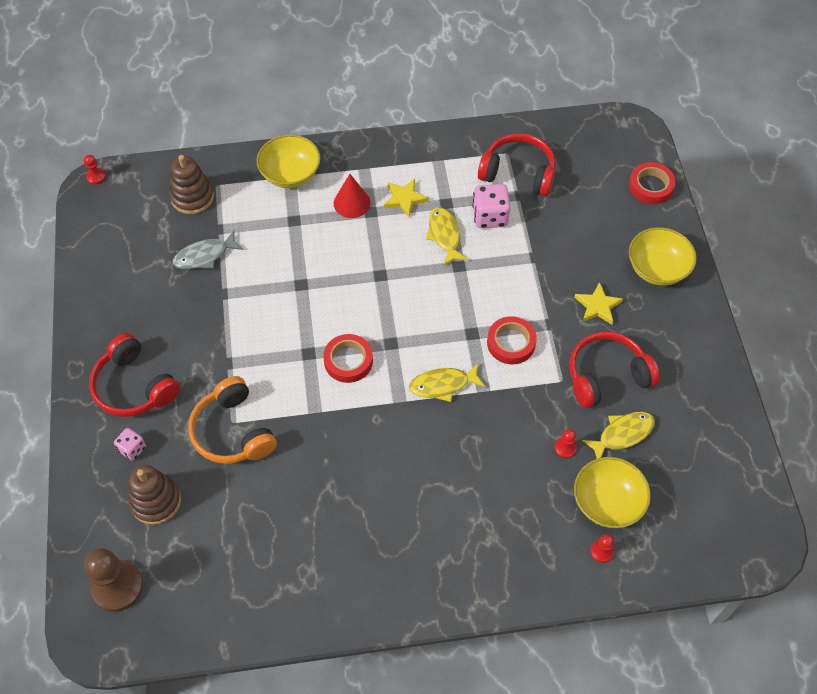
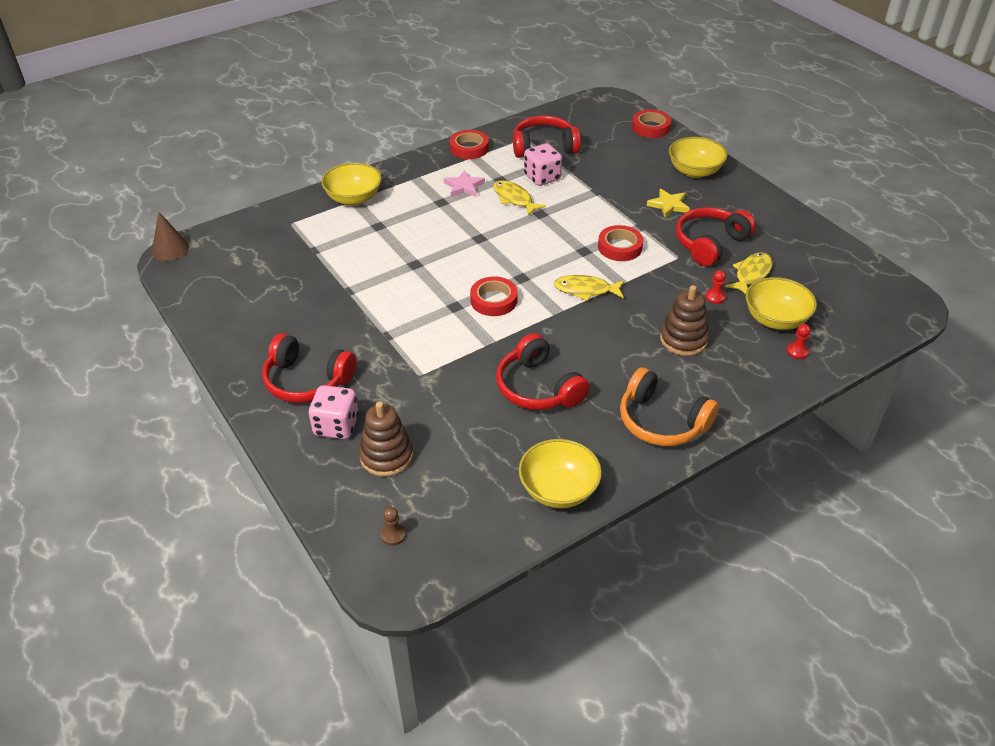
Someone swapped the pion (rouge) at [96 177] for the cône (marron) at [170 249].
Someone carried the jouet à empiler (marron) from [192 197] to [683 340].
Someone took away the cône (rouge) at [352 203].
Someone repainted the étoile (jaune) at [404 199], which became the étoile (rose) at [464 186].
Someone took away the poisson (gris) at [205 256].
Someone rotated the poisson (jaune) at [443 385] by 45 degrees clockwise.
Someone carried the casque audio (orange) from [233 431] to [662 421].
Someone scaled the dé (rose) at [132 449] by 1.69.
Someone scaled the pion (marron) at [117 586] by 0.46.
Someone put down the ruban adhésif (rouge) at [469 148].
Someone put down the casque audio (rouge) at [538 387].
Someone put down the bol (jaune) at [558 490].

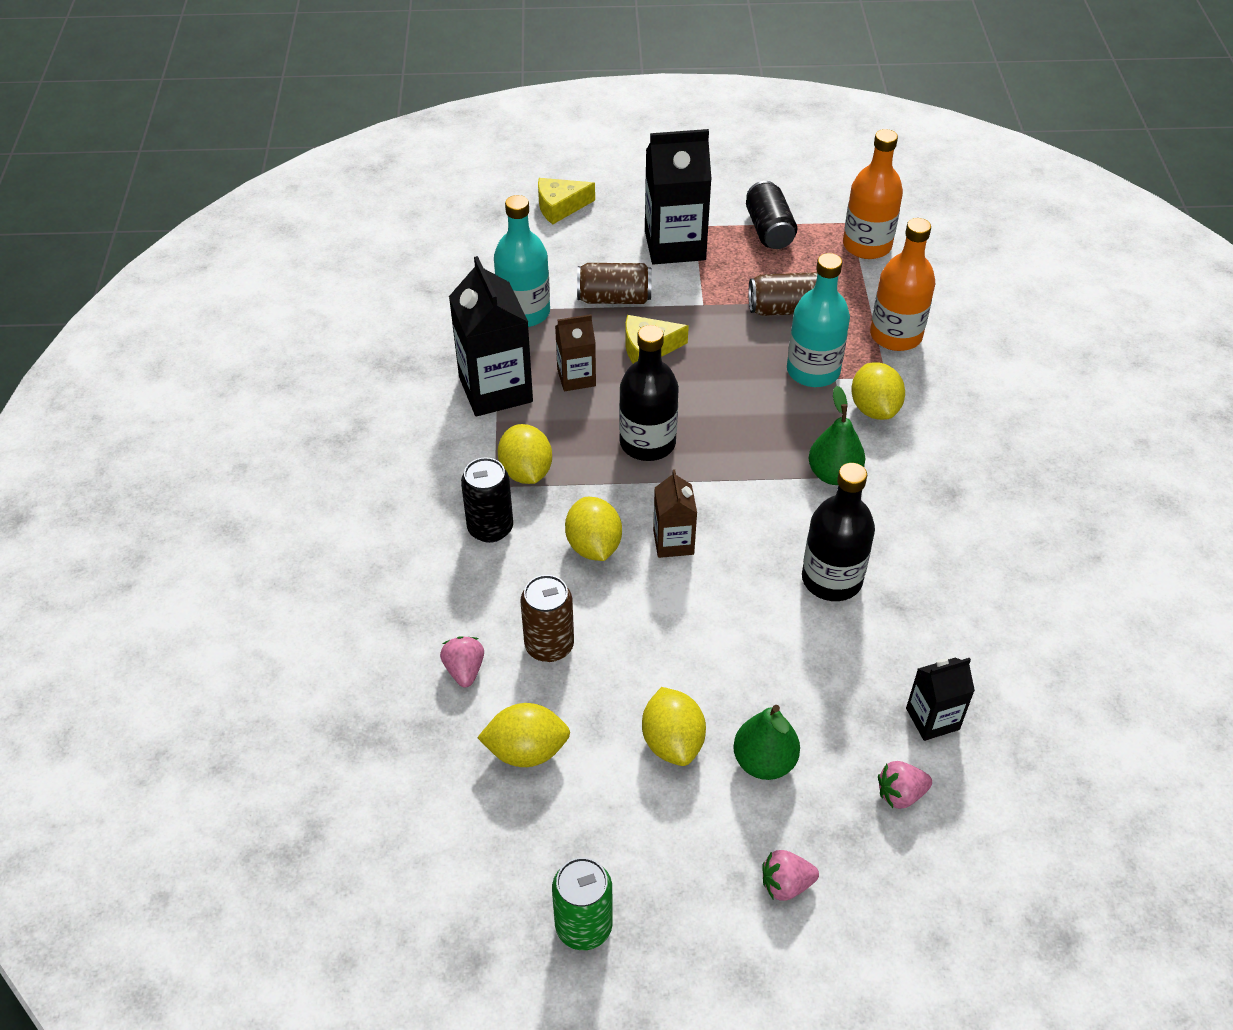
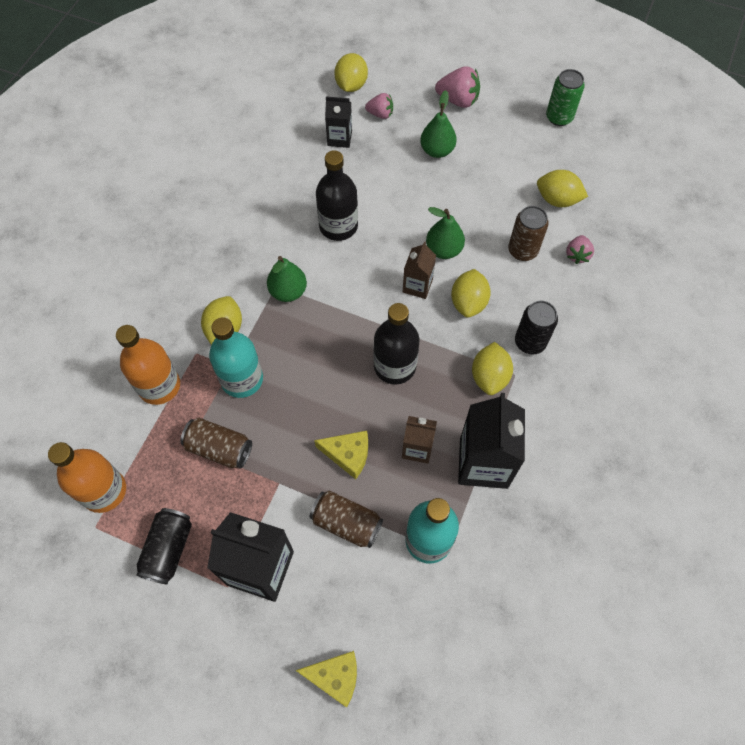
Someone carried the citron (jaune) from [672 742] to [351 85].
Someone scaled the fraise (rose) at [786 884] by 1.58.
Someone put down the poire (vert) at [443 250].

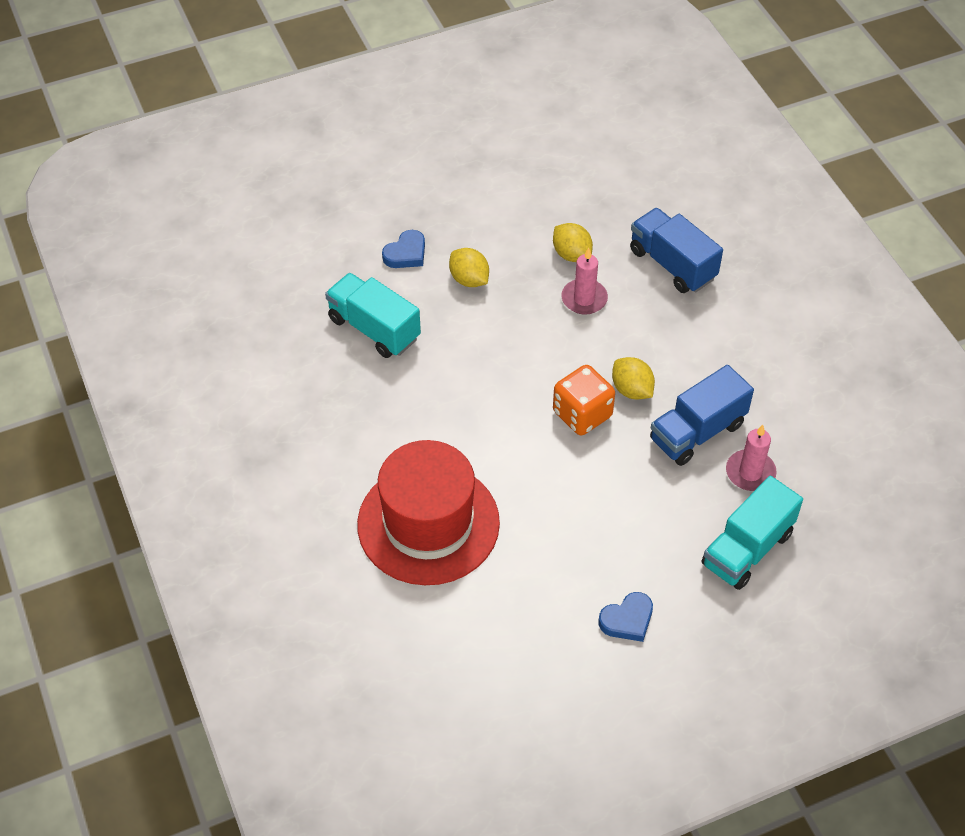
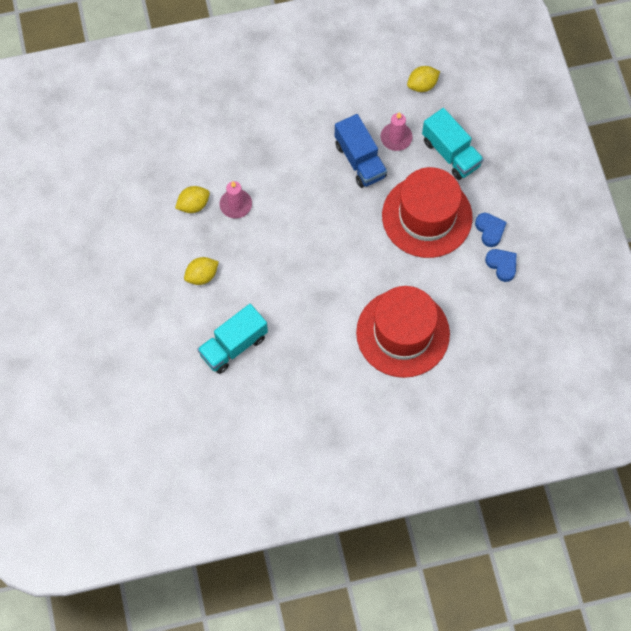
Someone took away the camion (bleu) at [672 264].
Someone carried the cœur (bleu) from [406 253] to [502 265].
Someone carried the citron (jaune) from [631 390] to [422 85].
Someone took away the dé (orange) at [582 414].
Someone put down the chapeau (rouge) at [427 216].

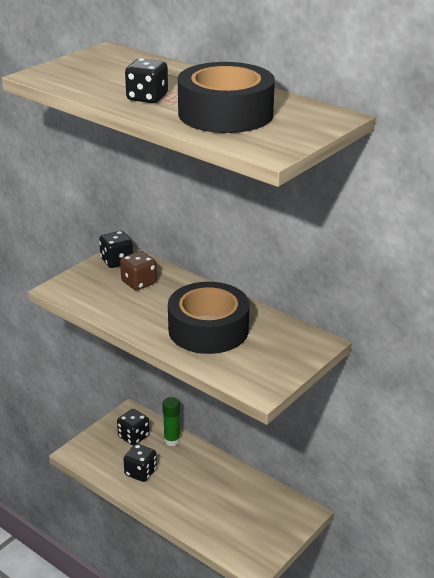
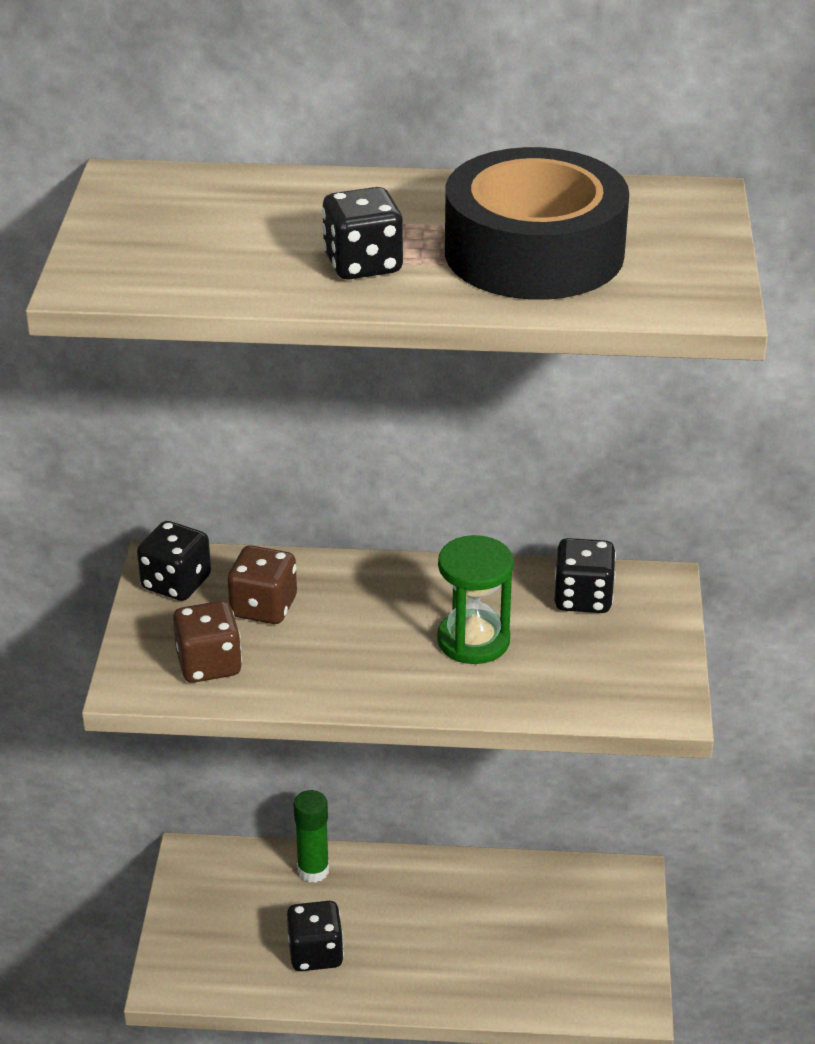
Someone swapped the ruban adhésif (noir) at [208 329] for the sablier (vert) at [473 640].
Someone carried the dé (noir) from [133 436] to [583 598].
Someone put down the dé (marron) at [209 664].

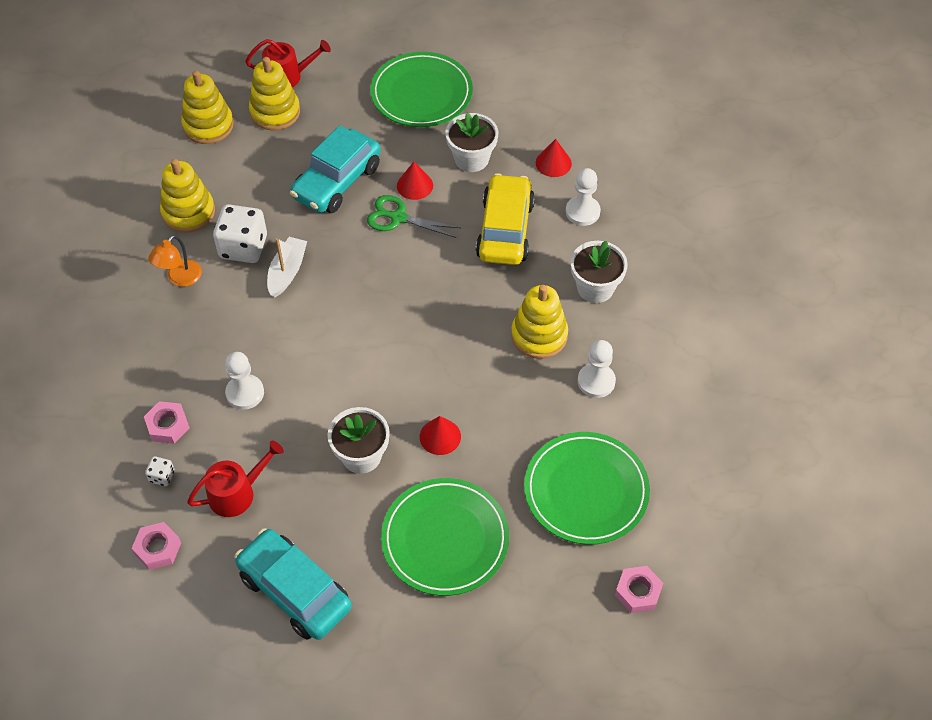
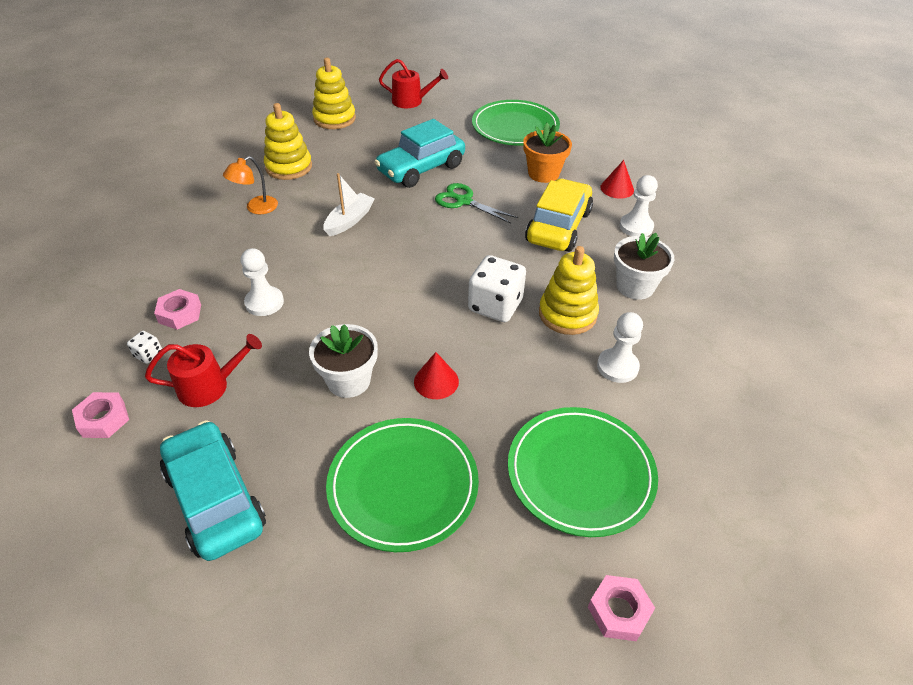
Someone took away the jouet à empiler (jaune) at [275 112].
Someone repainted the pot de fleurs (blanc) at [471 159], which became the pot de fleurs (orange) at [543 173].
Someone took away the cône (rouge) at [415 185].
Someone carried the dé (blanc) from [243 247] to [495 306].

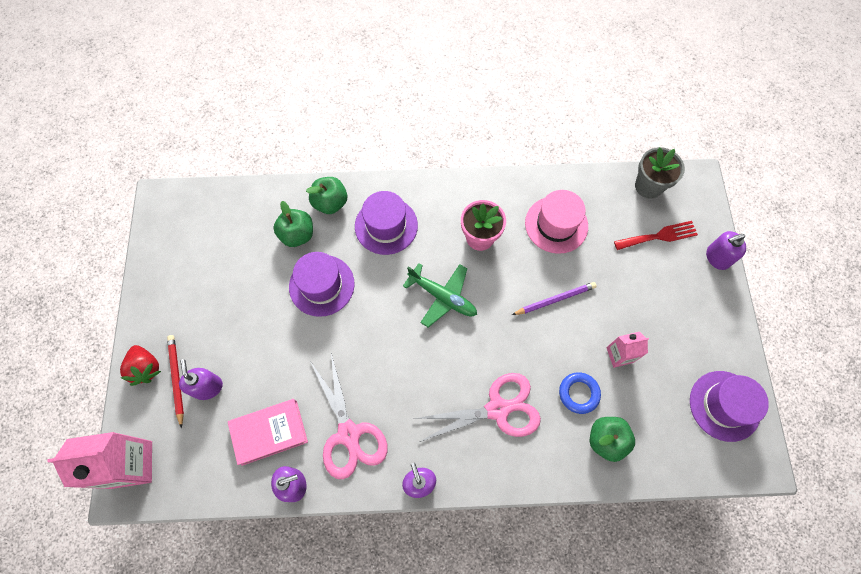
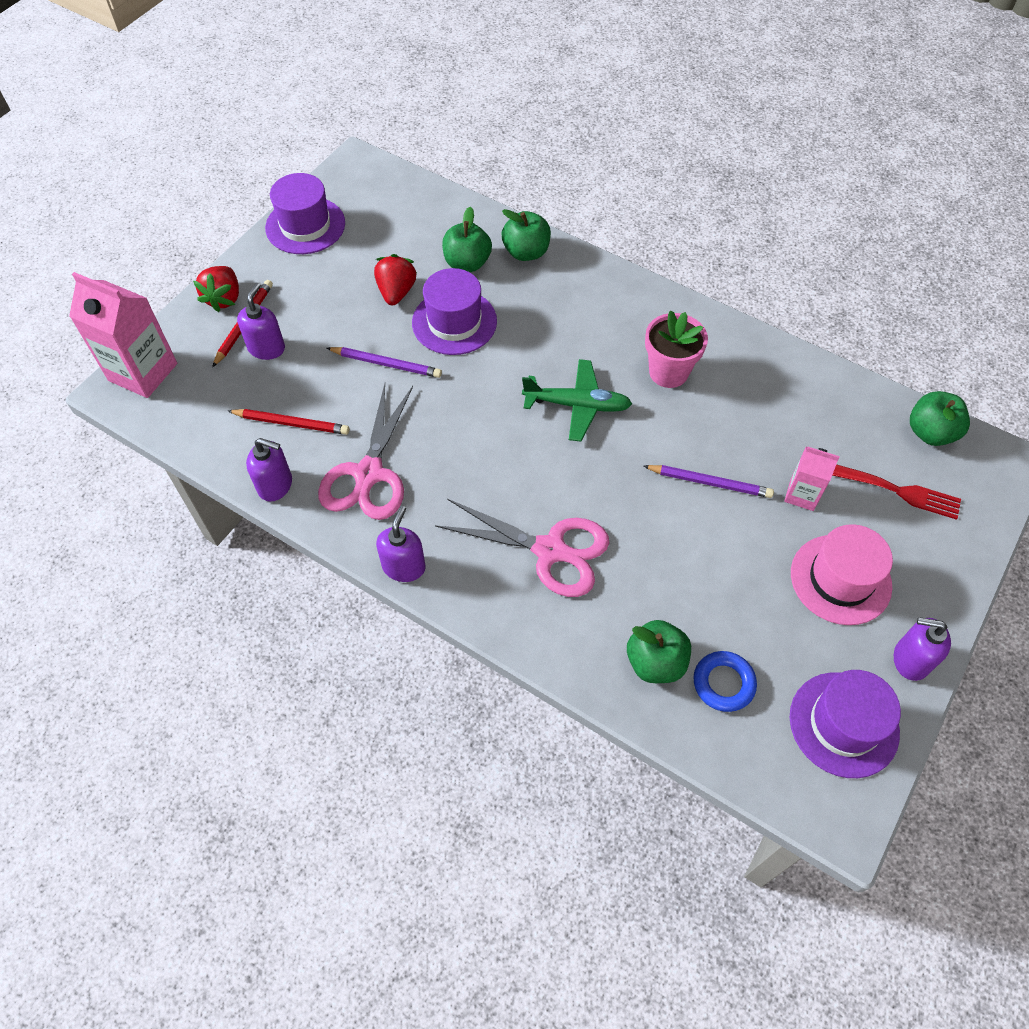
Someone swapped the pot de fleurs (gris) at [648 186] for the pomme (vert) at [930 432].
Someone carried the chapeau (rose) from [556 224] to [840 579].
Someone carried the chapeau (violet) from [386 226] to [305 225].
Someone carried the distributeur de savon (violet) from [717 257] to [910 660].
Someone rotated the avion (vert) at [442 297] by 60 degrees counterclockwise.
Someone carried the brique de lait (rose) from [619 355] to [802 494].
Someone carried the anneau (bleu) from [578 393] to [723 683].
Someone swapped the livre (rose) at [269 432] for the crayon (rouge) at [291 423].
Someone put down the fraise (rouge) at [396 292].
Someone put down the crayon (violet) at [386 364].

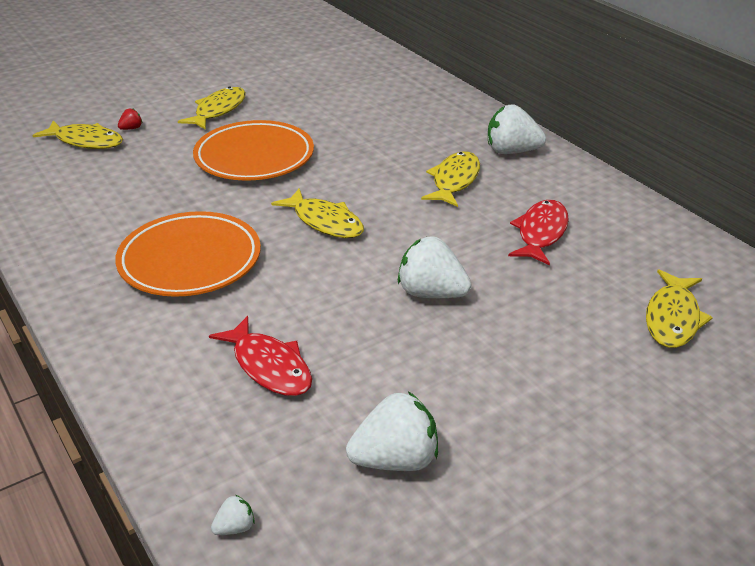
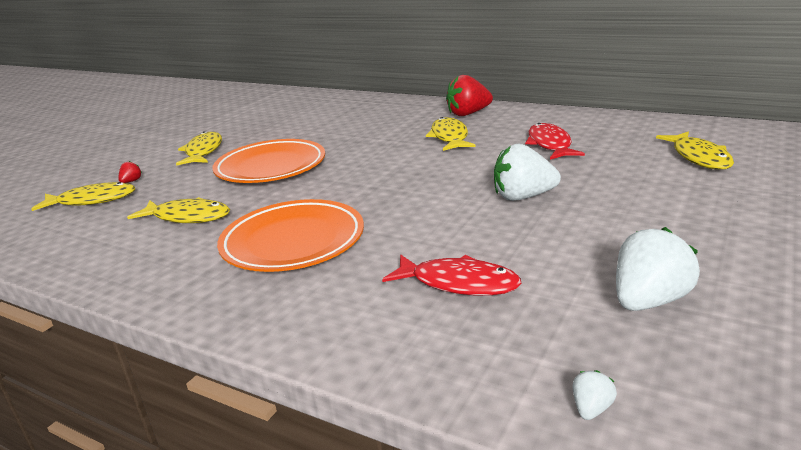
Someone repainted the fraise (blanc) at [511 151], which became the fraise (rouge) at [468 114].
Someone carried the poisson (jaune) from [325 222] to [188 217].

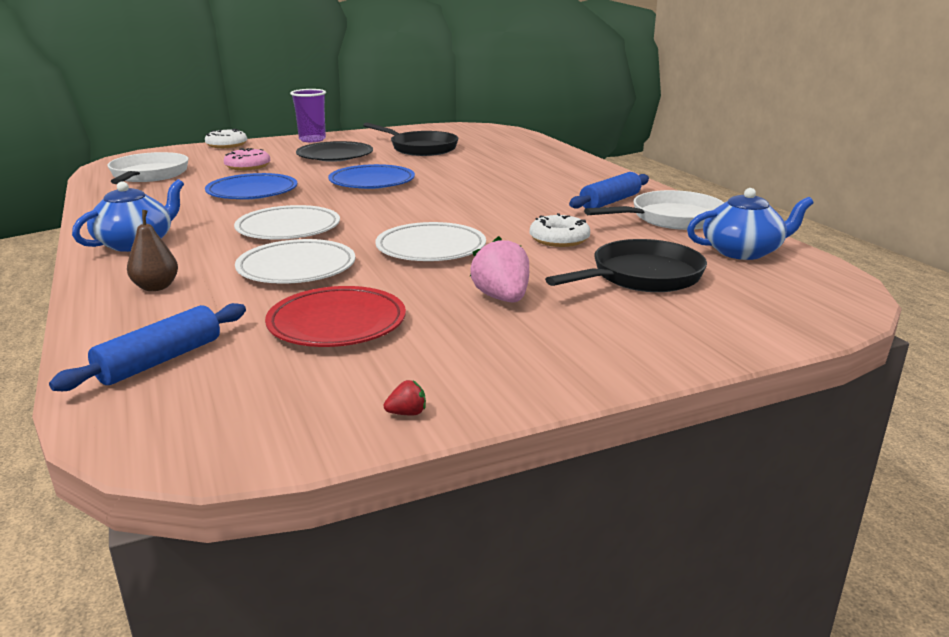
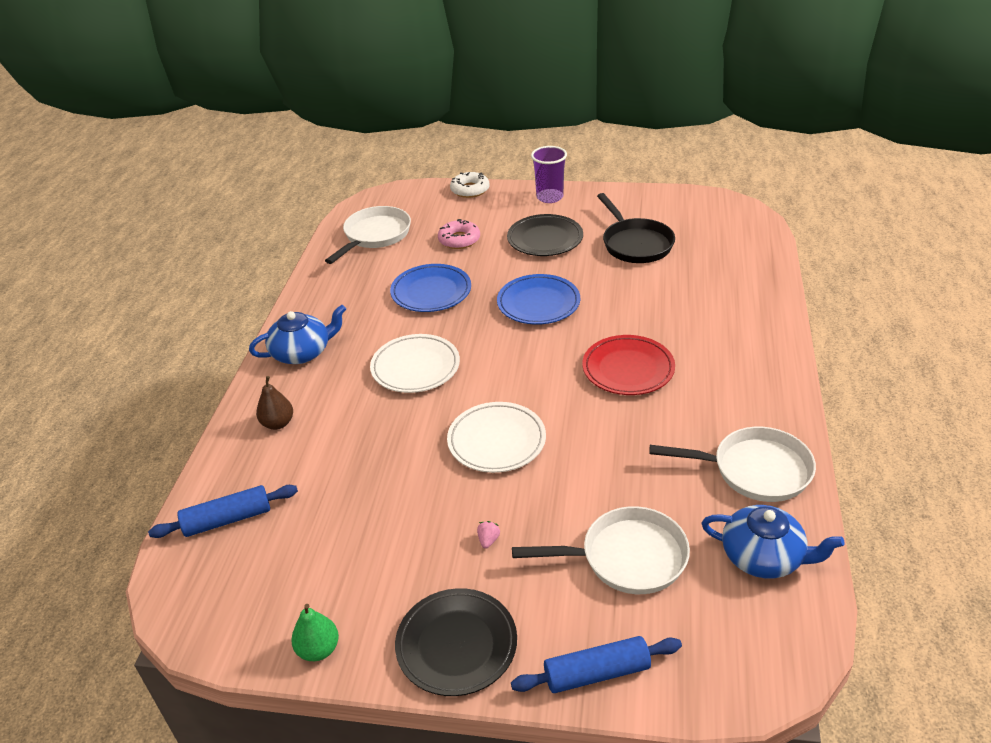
Someone carried the rouleau à pâtisserie (bleu) from [610 202] to [597 673].
Someone took away the beignet (blanc) at [559 239].
Someone scaled the fraise (rose) at [502 298] by 0.45.
Someone took away the assiette (blanc) at [296 268].
Someone repainted the poêle (noir) at [641 277], which became the poêle (blanc) at [627 557].
Someone carried the assiette (rouge) from [337 324] to [628 369].
Someone swapped the fraise (rouge) at [407 413] for the poire (vert) at [318 649].
Someone put down the assiette (noir) at [456 645].

